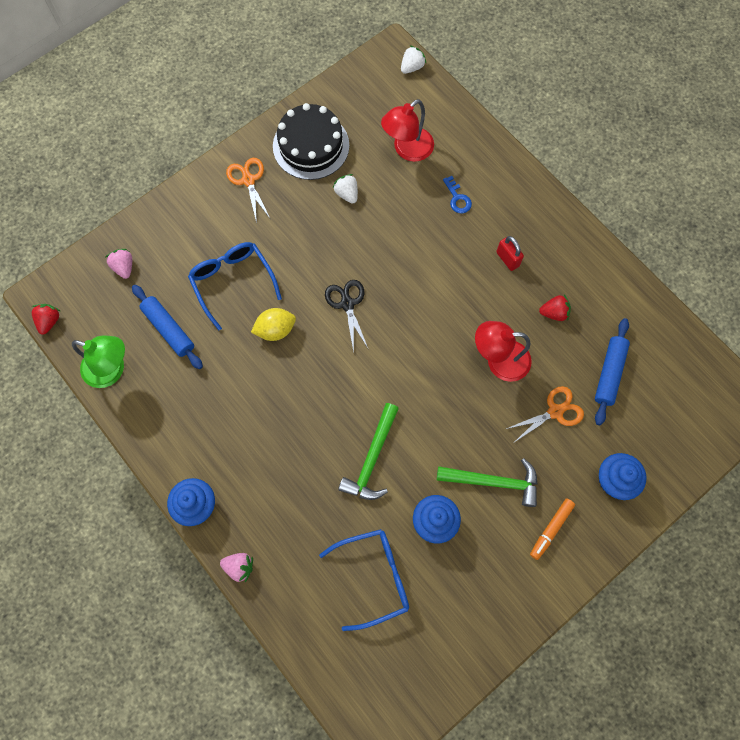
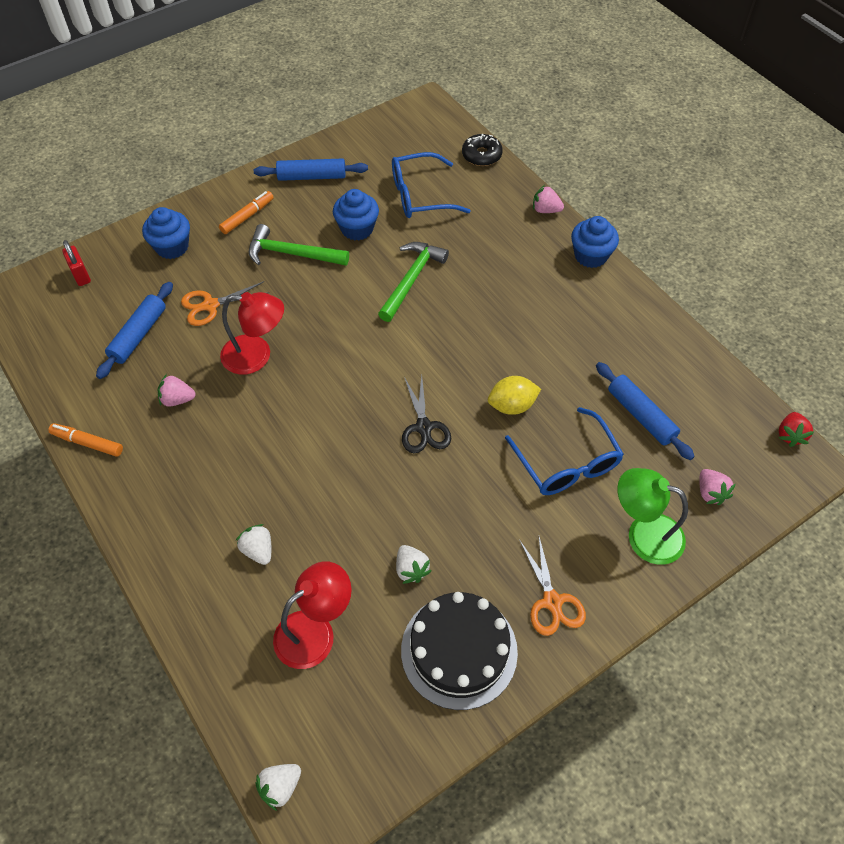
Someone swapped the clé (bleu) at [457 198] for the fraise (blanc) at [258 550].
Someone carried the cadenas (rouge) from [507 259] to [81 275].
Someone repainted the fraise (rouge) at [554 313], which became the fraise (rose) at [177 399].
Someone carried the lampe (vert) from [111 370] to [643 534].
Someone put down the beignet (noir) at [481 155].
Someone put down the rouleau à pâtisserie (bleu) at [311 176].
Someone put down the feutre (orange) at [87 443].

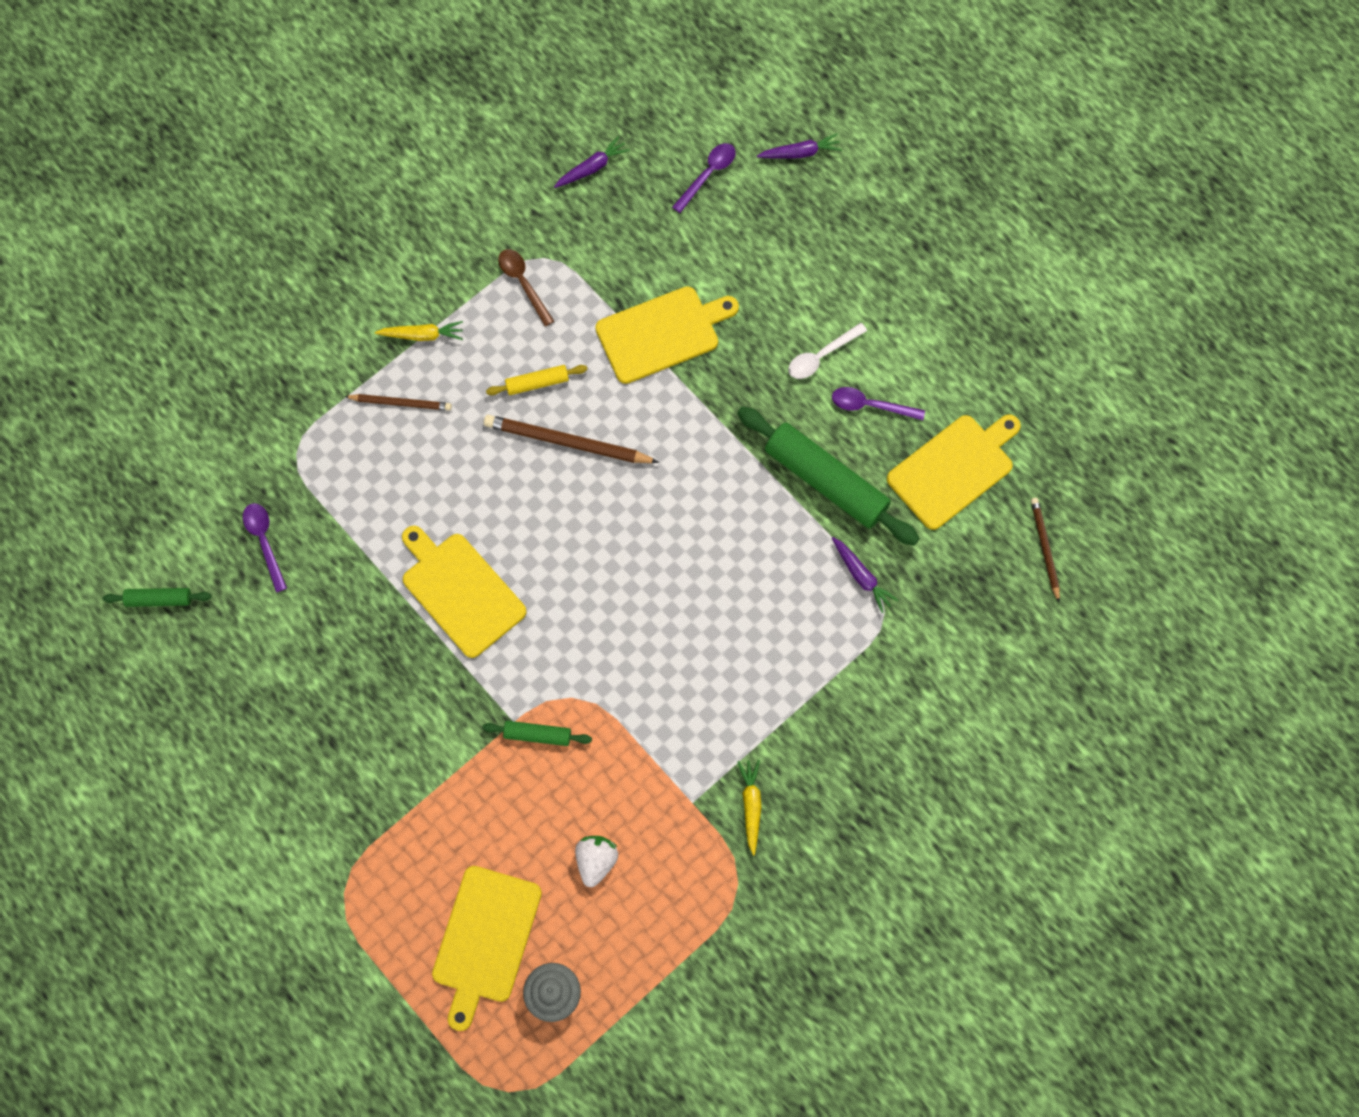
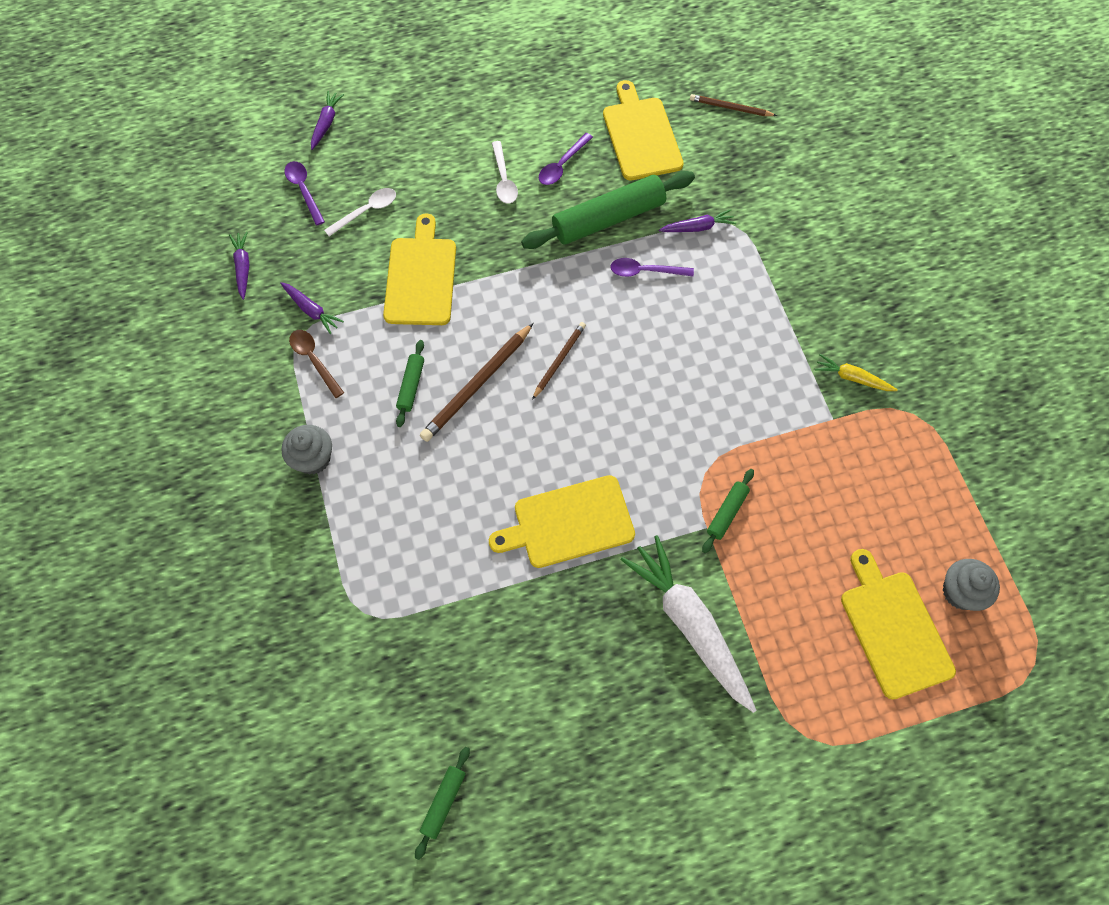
Someone rotated the cuillère (marron) at [523 283] by 60 degrees clockwise.
Someone swapped the carotte (jaune) at [422 335] for the muffin (gris) at [313 459].
Someone repainted the rouleau à pâtisserie (jaune) at [537 383], which became the rouleau à pâtisserie (vert) at [411 386].
Someone carried the crayon (marron) from [401 403] to [559 360].
Someone carried the cuillère (violet) from [264 542] to [645 271].
Someone took away the fraise (blanc) at [596 861].
Someone rotated the planche à découper (jaune) at [485 939] by 150 degrees counterclockwise.
Someone put down the cuillère (blanc) at [366 211].
Someone put down the carotte (violet) at [311 310].
Someone put down the carotte (blanc) at [690 624].

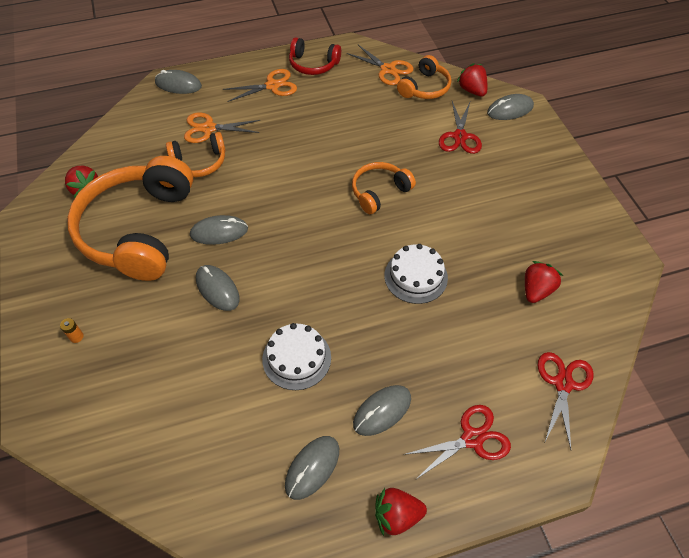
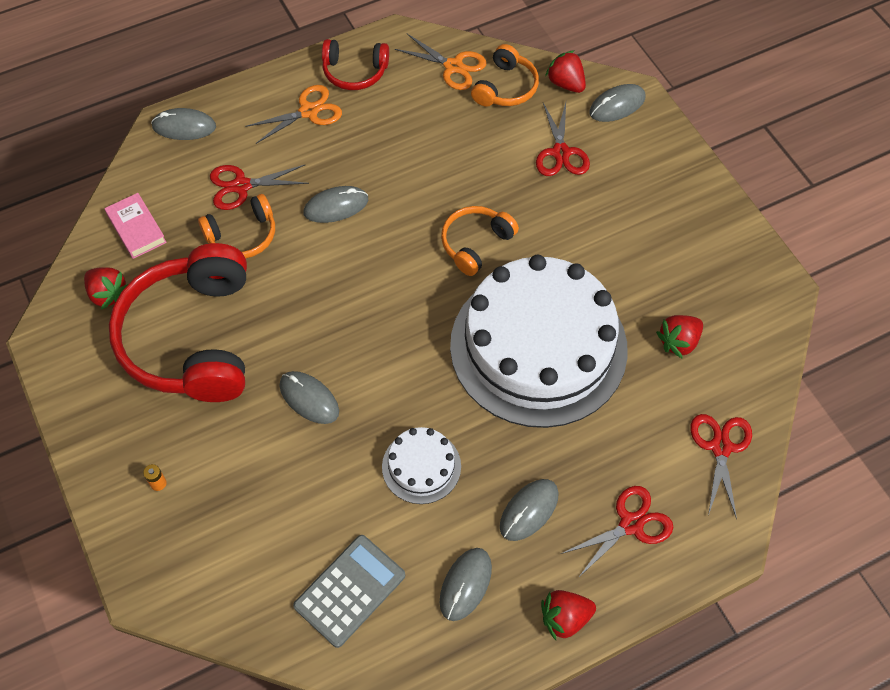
Someone repainted the ciseaux (orange) at [208 128], which became the ciseaux (rouge) at [241 186].
Someone repainted the casque audio (orange) at [139 229], which became the casque audio (rouge) at [192 338].
Someone carried the souris (gris) from [219 232] to [336 206].
Someone scaled the gâteau (blanc) at [415 276] by 2.36.
Someone rotated the fraise (rouge) at [536 290] by 150 degrees counterclockwise.
Someone put down the livre (rose) at [136 229].
Someone put down the calculatrice (gris) at [350 591].

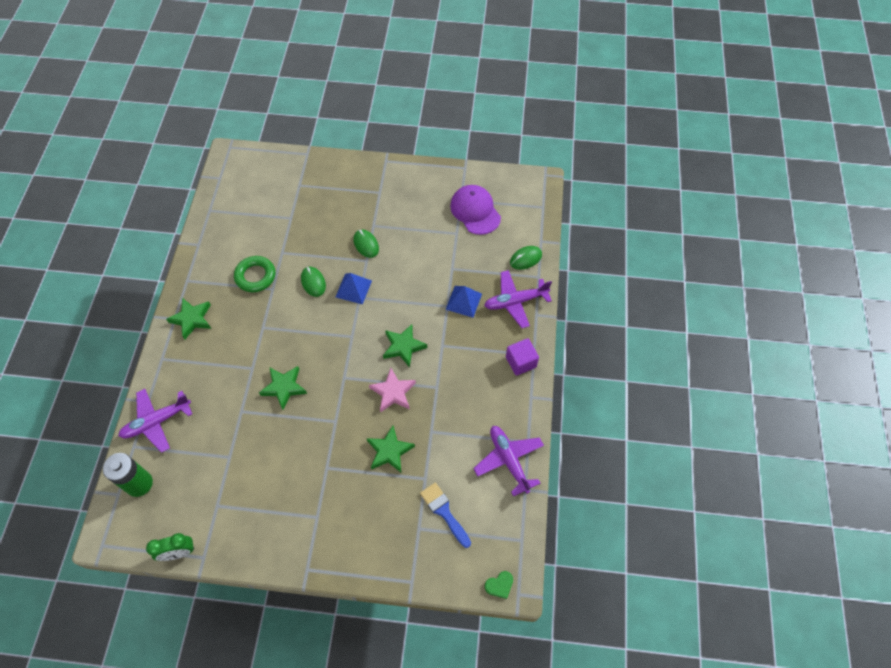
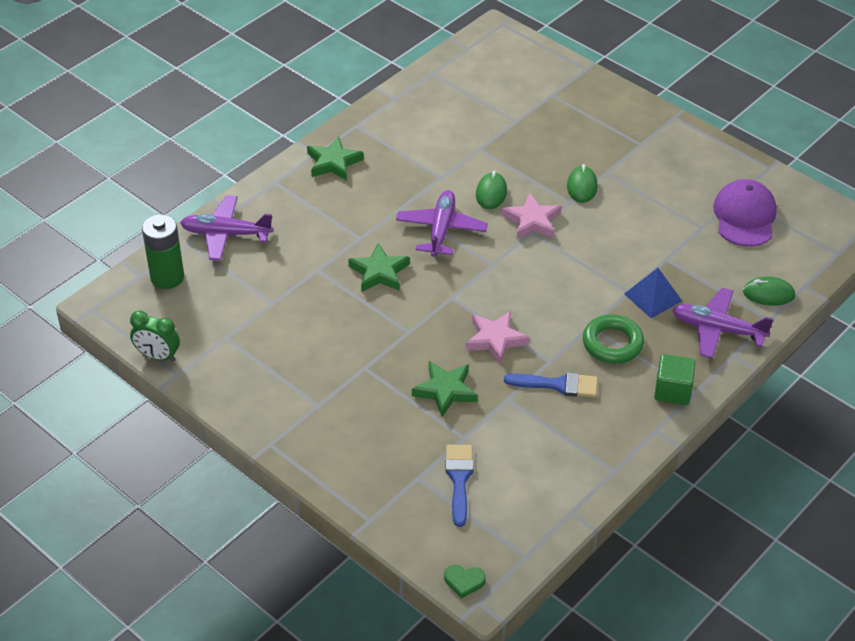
Someone carried the anneau (vert) from [255 276] to [612 343].
Someone swapped the pyramide (bleu) at [353 288] for the étoile (rose) at [532 221].
Someone took away the étoile (vert) at [403 347].
Someone repainted the cube (violet) at [521 362], which became the cube (vert) at [672 391].
Someone carried the avion (violet) from [509 460] to [441 230].
Someone put down the pinceau (bleu) at [557 385].

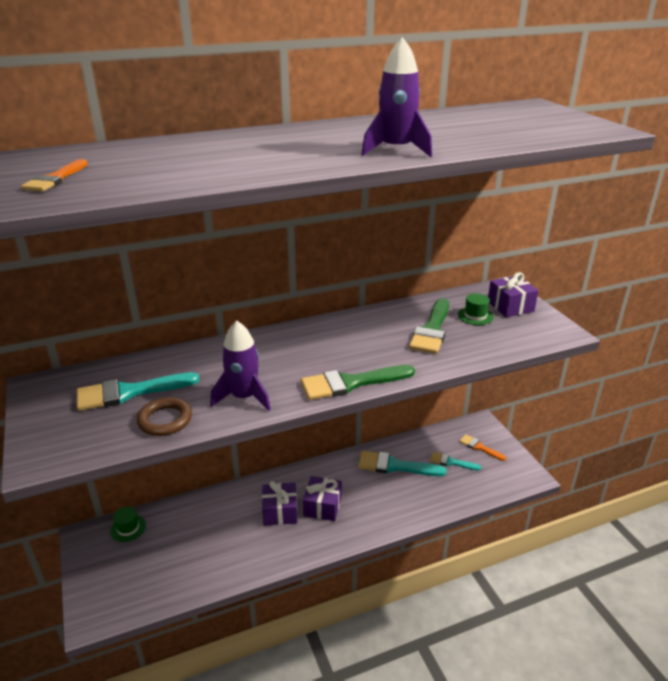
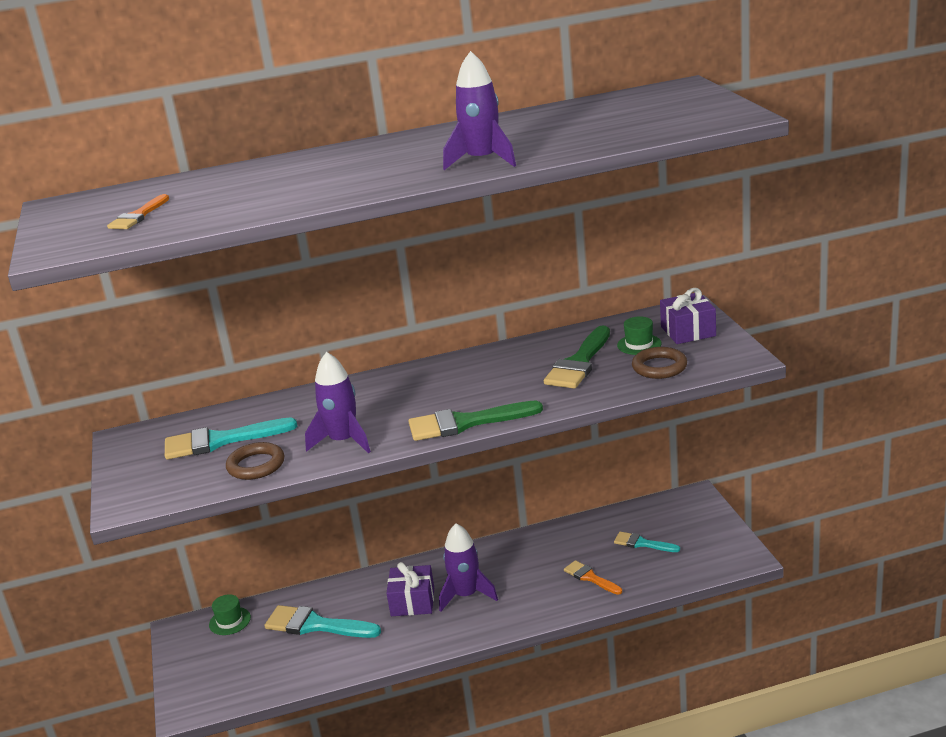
Someone carried the pinceau (orange) from [479 447] to [590 577].
Someone carried the pinceau (turquoise) from [395 466] to [315 625].
Someone swapped the cadeau (violet) at [322 506] for the fusée (violet) at [466 595].
Someone put down the anneau (marron) at [659 367].

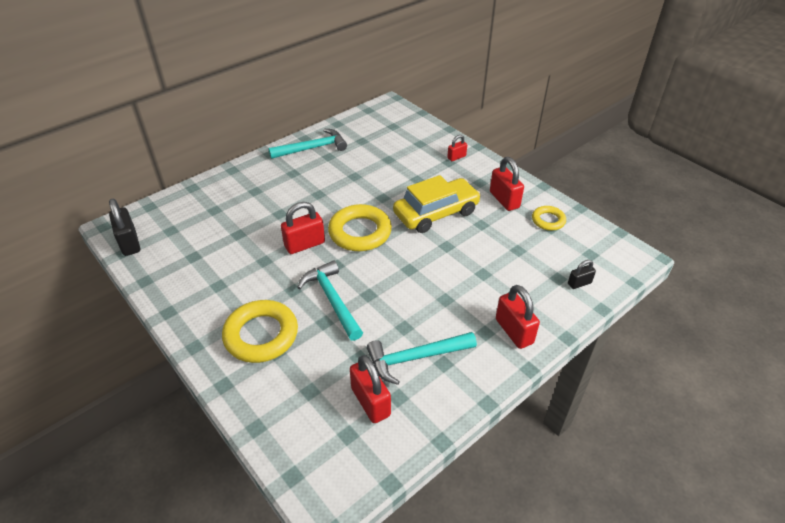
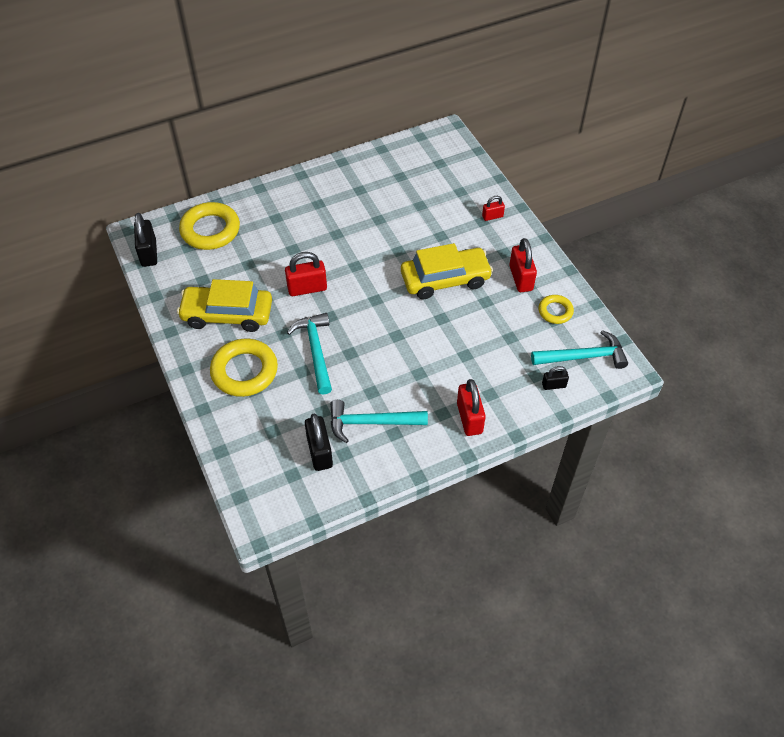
Someone carried the marteau (turquoise) from [312 148] to [583 356].
Someone carried the anneau (jaune) from [360 232] to [210 230].
Someone repainted the cadenas (rouge) at [370 402], which became the cadenas (noir) at [319 452].
Someone put down the voiture (jaune) at [227 314].

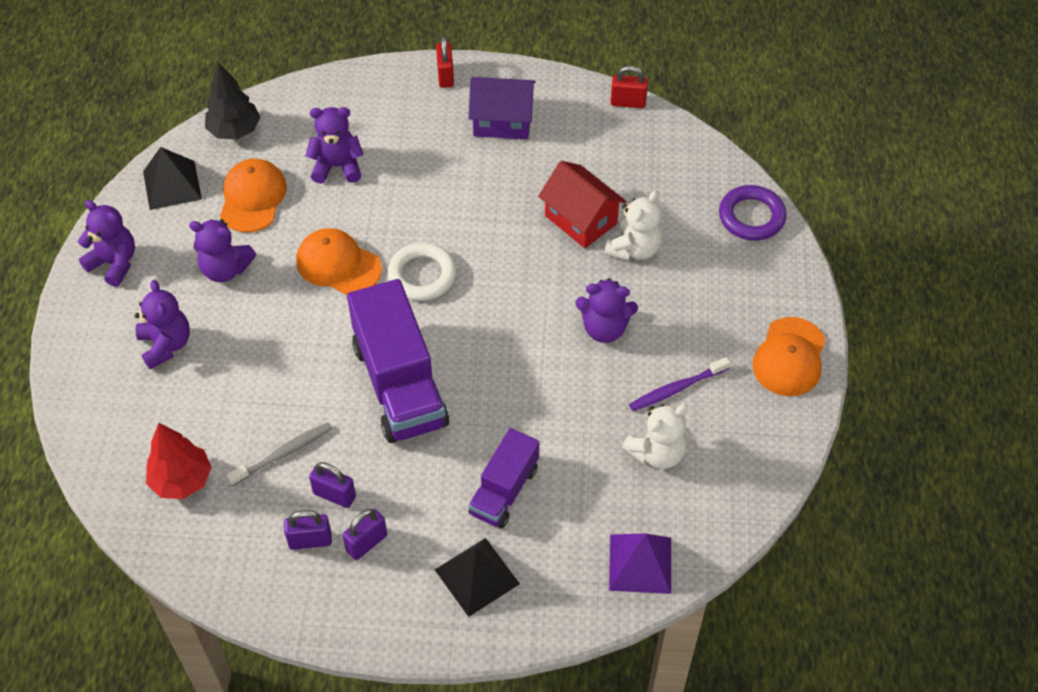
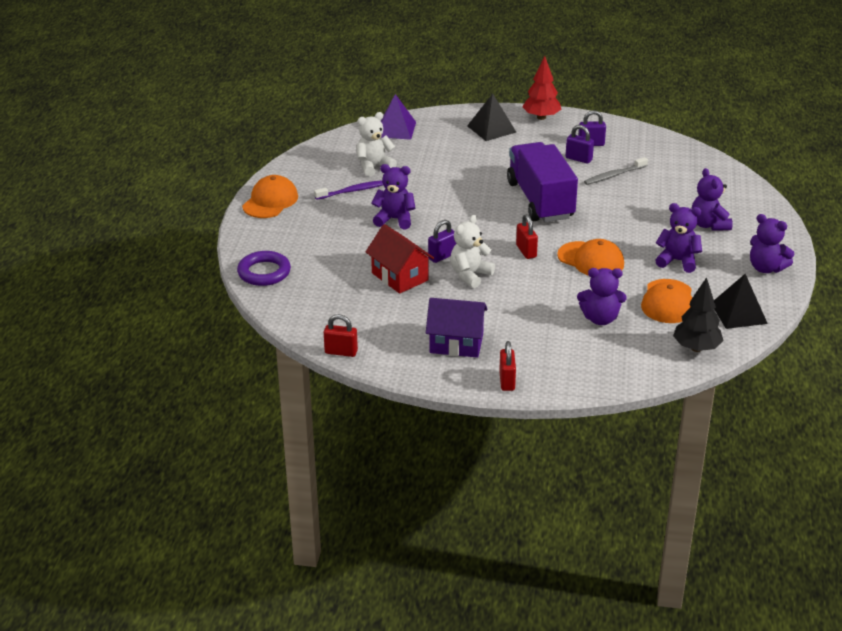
Someone carried the ours en peluche (blanc) from [634 249] to [470 275].
Someone swapped the anneau (blanc) at [422 275] for the cadenas (rouge) at [526 251].
Someone carried the arbre (rouge) from [182 480] to [541 117].
Someone took away the camion (violet) at [504 491].
Someone carried the cadenas (violet) from [366 543] to [442 256].

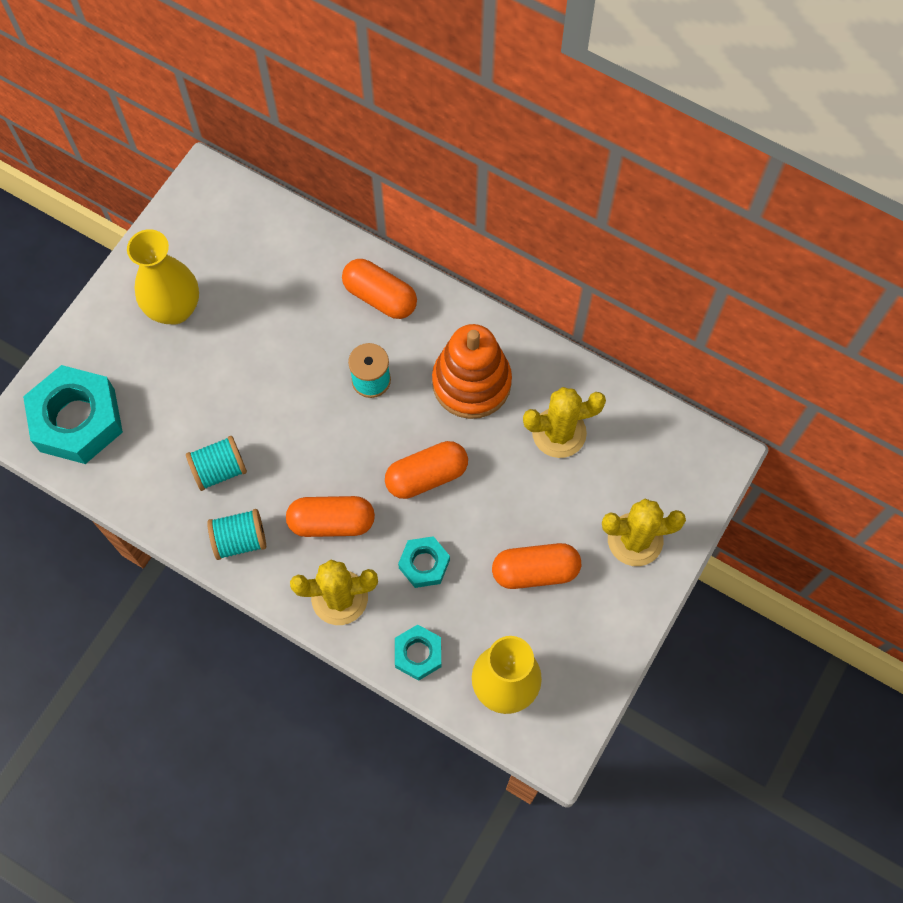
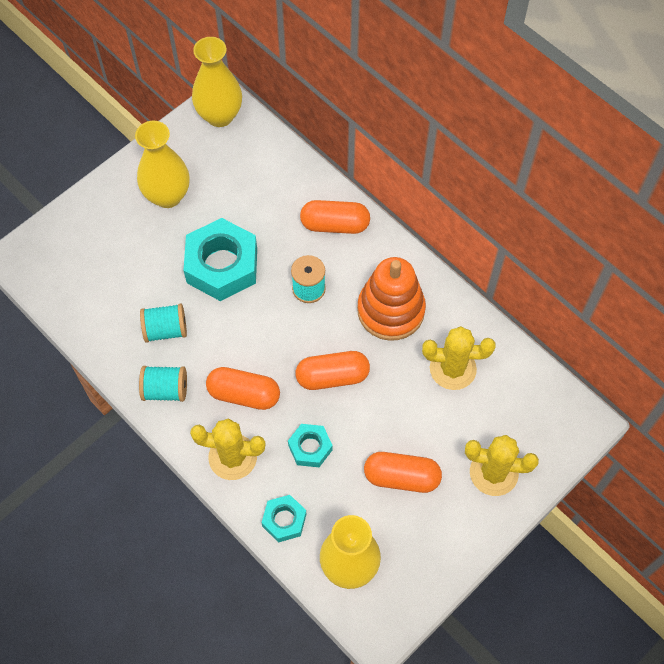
Someone rotated the gélule (orange) at [380 297] by 45 degrees counterclockwise.
Someone carried the écrou (turquoise) from [77 420] to [222 265].
Someone put down the vase (jaune) at [220 116].

